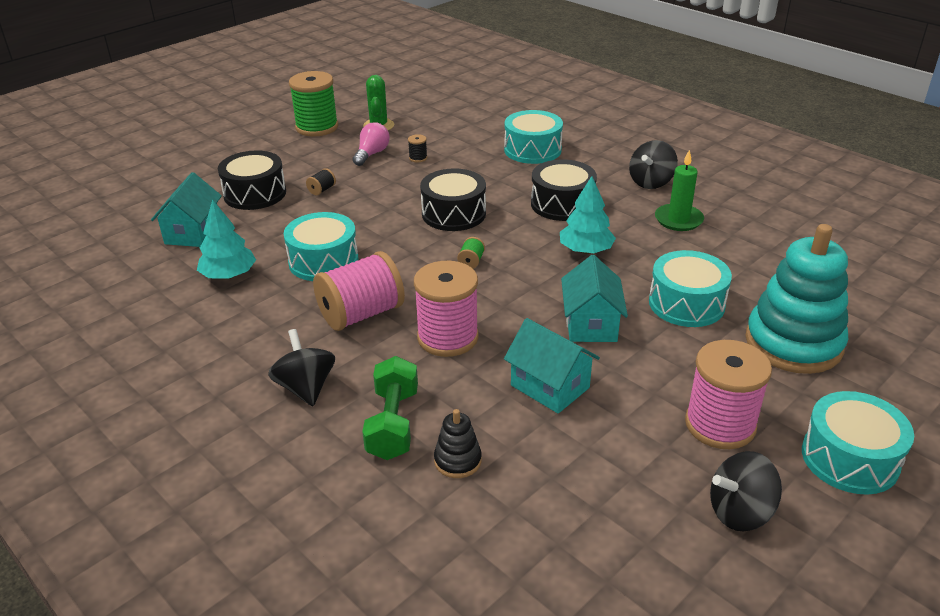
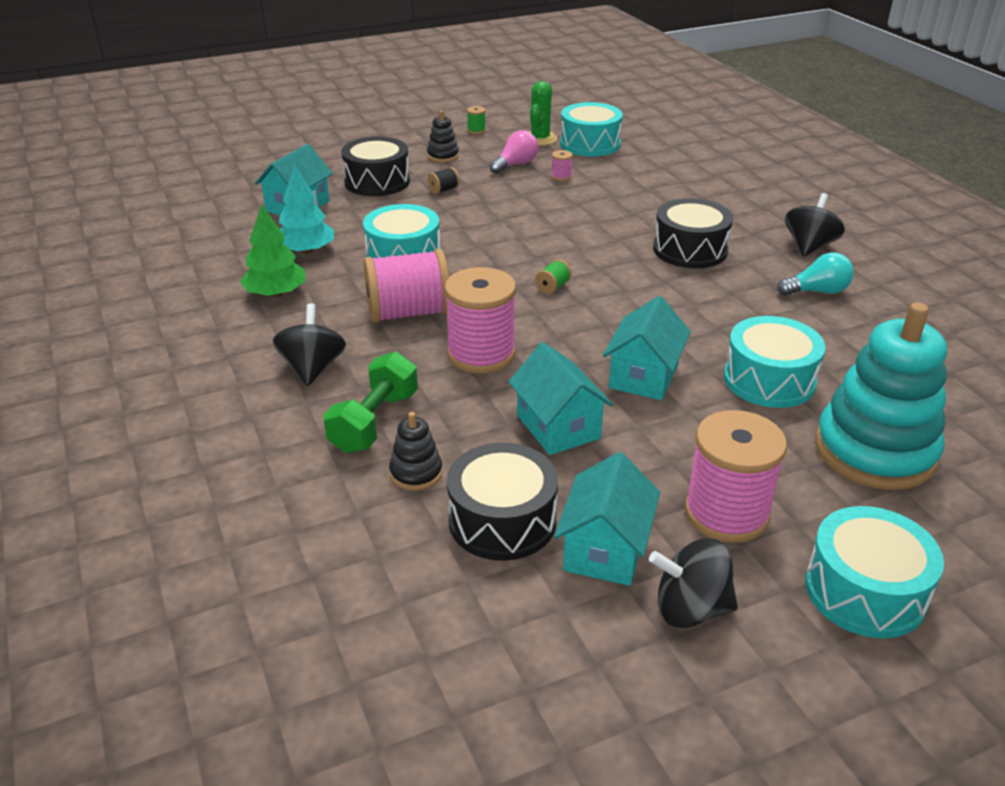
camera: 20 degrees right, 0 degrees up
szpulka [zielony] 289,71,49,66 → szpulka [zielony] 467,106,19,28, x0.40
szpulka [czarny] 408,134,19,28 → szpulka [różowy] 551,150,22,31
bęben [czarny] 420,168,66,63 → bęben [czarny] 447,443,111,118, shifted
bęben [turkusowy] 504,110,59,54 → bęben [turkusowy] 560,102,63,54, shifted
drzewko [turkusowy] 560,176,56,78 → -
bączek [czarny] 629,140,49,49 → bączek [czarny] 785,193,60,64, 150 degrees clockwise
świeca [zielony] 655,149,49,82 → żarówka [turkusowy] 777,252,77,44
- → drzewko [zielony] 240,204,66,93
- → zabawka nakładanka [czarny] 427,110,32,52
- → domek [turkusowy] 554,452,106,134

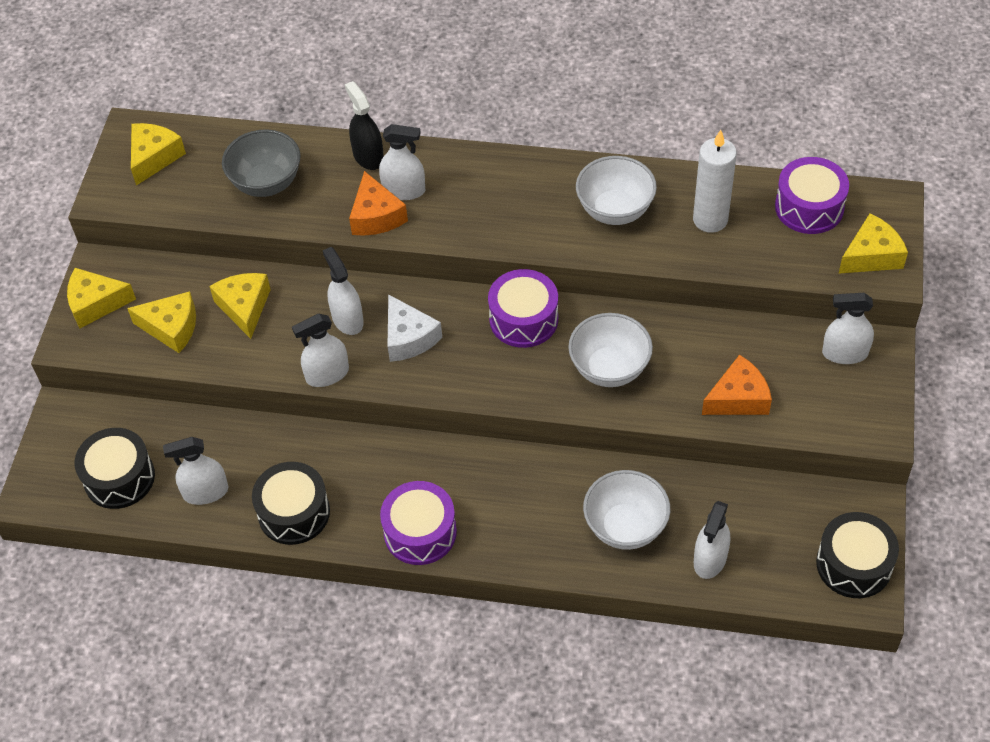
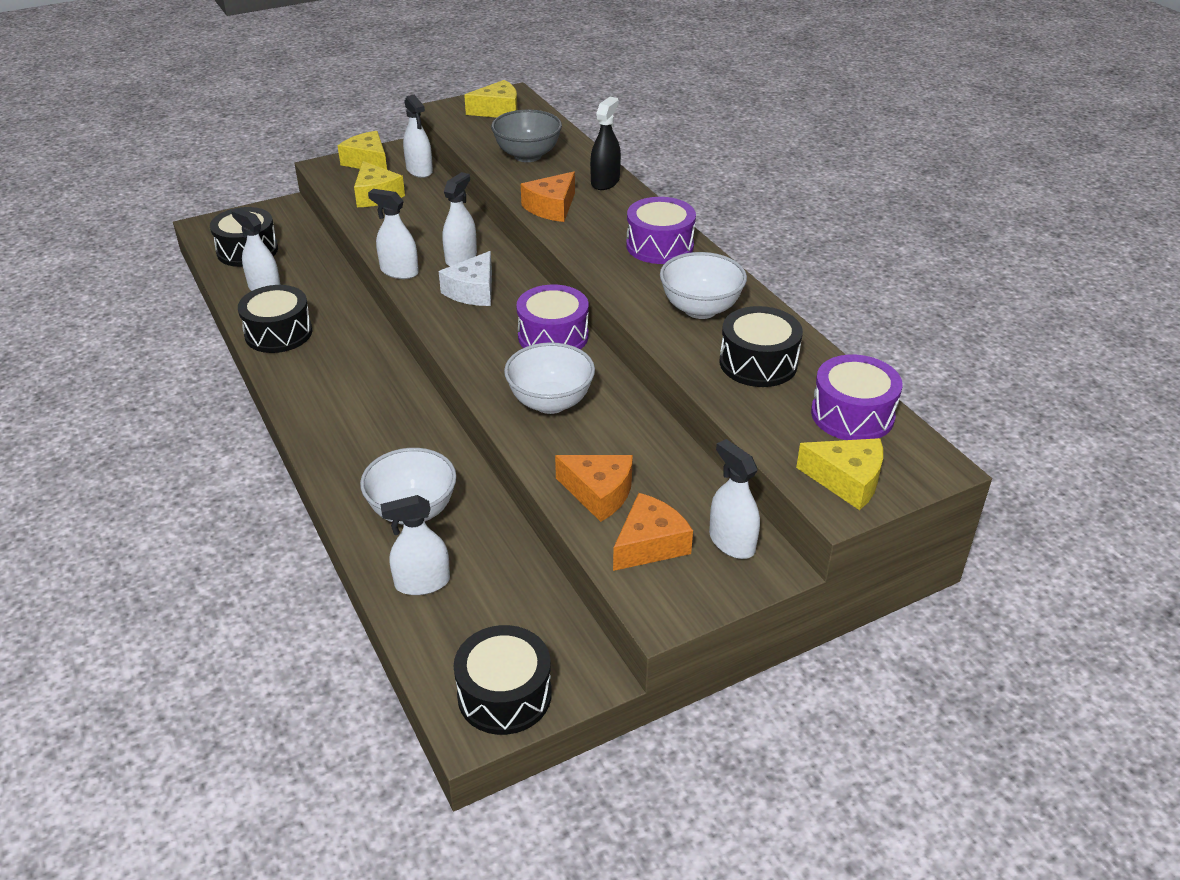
camera: 50 degrees right, 15 degrees down
ser [żółty] 209,273,62,66 → -
spryskiwacz [biały] 379,124,46,76 → spryskiwacz [biały] 403,95,30,83, shifted
bęben [fioletowy] 380,481,77,84 → bęben [fioletowy] 626,197,70,67, shifted
świeca [biały] 693,130,44,103 → bęben [czarny] 720,306,83,81
- → ser [pomarańczowy] 613,493,80,78

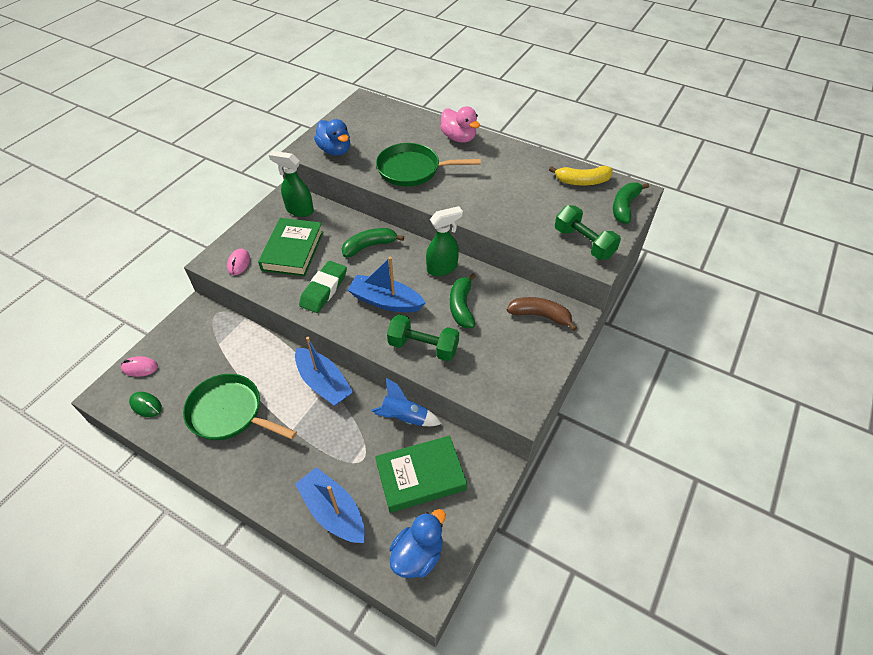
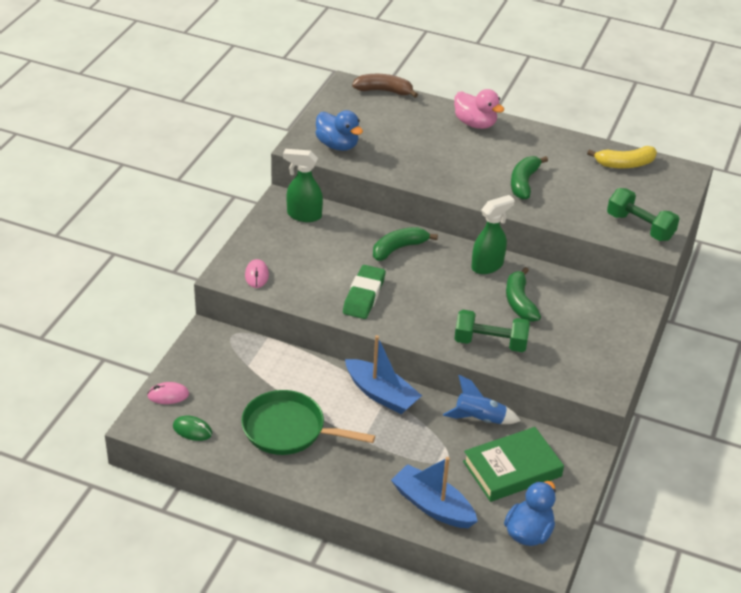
camera: 10 degrees left, 10 degrees down
książka [zielony] 258,218,66,58 → -
łódka [niebieski] 348,257,78,55 → -
patelnia [zielony] 376,143,105,43 → -
banan [brązowy] 507,297,70,34 → banan [brązowy] 352,74,66,24, shifted
banan [zielony] 613,182,36,42 → banan [zielony] 511,156,37,44, shifted

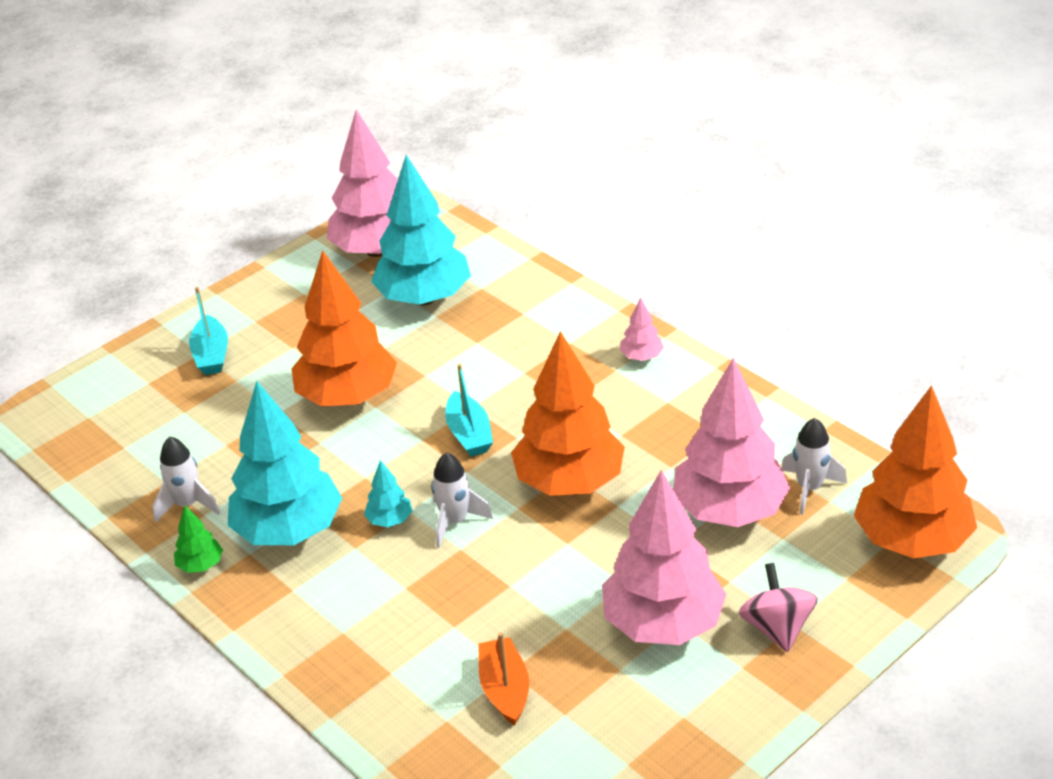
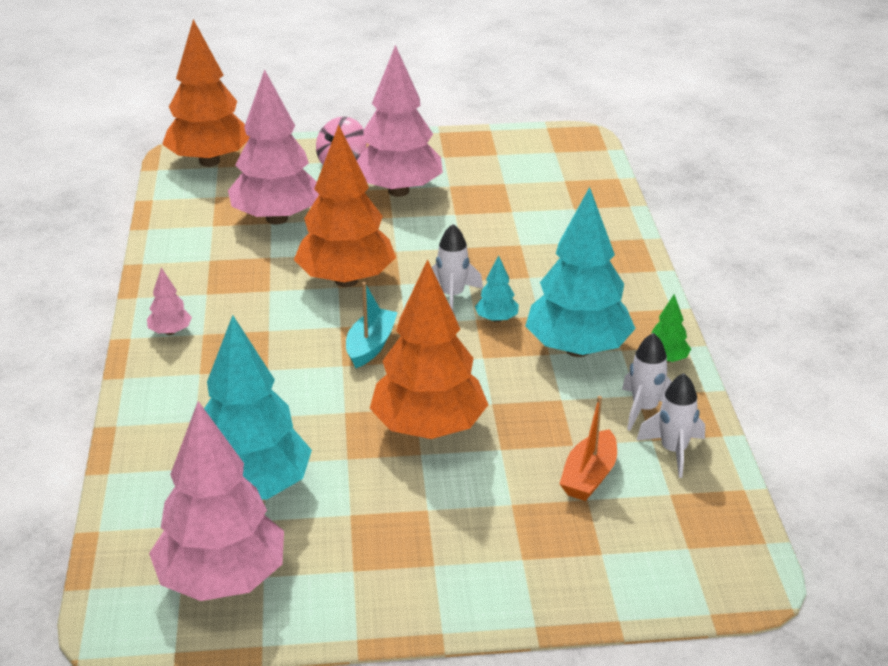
camera: 145 degrees left, 5 degrees down
łódka [turkusowy] 189,287,39,88 → -
łódka [pomarańczowy] 479,632,50,94 → łódka [pomarańczowy] 560,396,57,105, shifted
rakieta [biały] 782,418,65,97 → rakieta [biały] 637,373,68,105, shifted

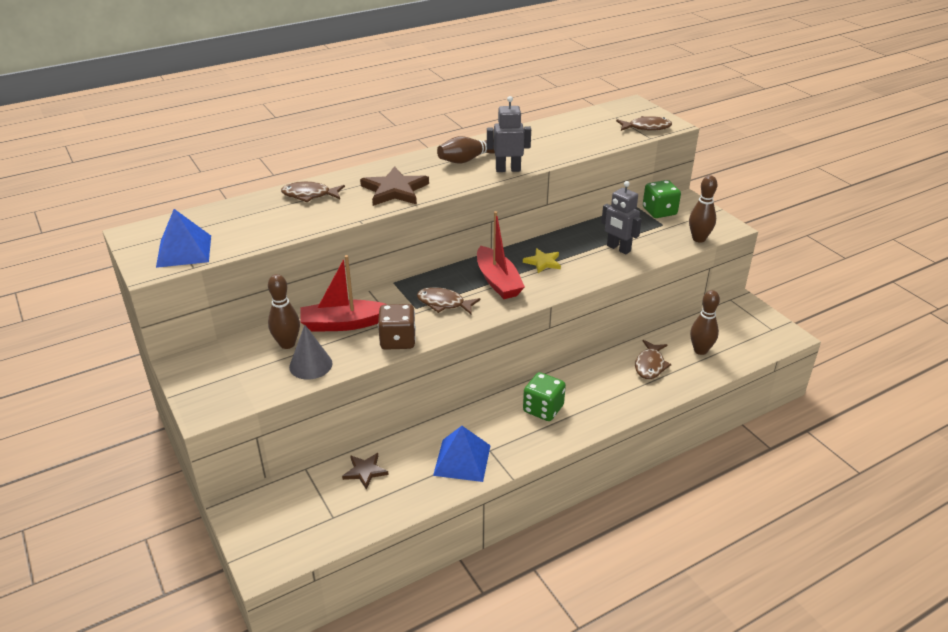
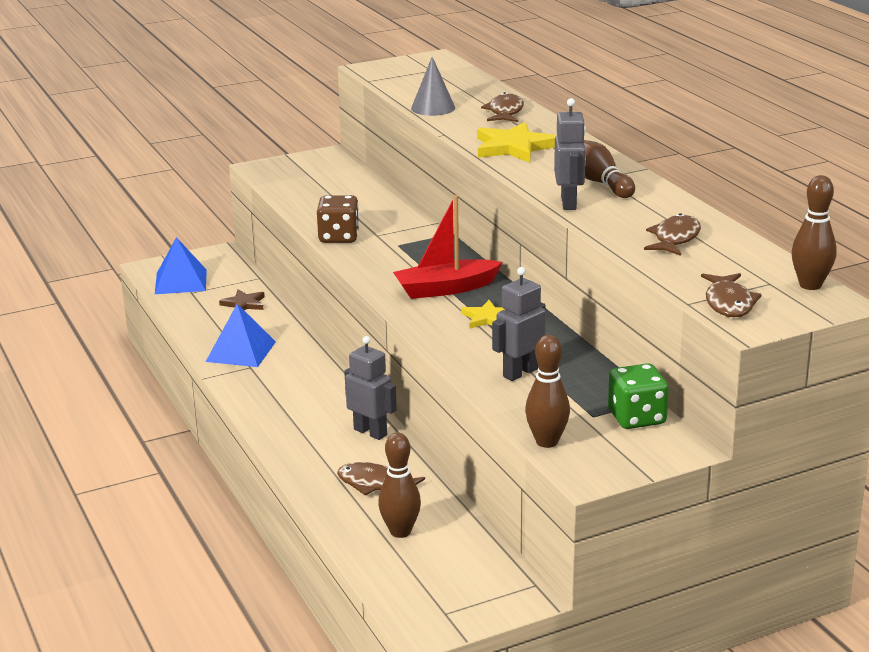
camera: 95 degrees right, 10 degrees down
piramida [niebieski] 156,209,55,59 → piramida [niebieski] 155,237,52,57, shifted
kręgiel [brązowy] 268,274,32,75 → kręgiel [brązowy] 791,175,45,115, shifted
stożek [szary] 289,325,44,55 → stożek [szary] 411,57,44,59, shifted
łódka [czerwony] 300,255,87,77 → -
gwiazda [brązowy] 360,166,69,40 → gwiazda [żółty] 477,122,79,41
ryba [brązowy] 417,287,64,27 → ryba [brązowy] 644,213,57,43, shifted
kostka do gry [zielony] 523,372,43,49 → -
- → robot [szary] 344,336,53,104

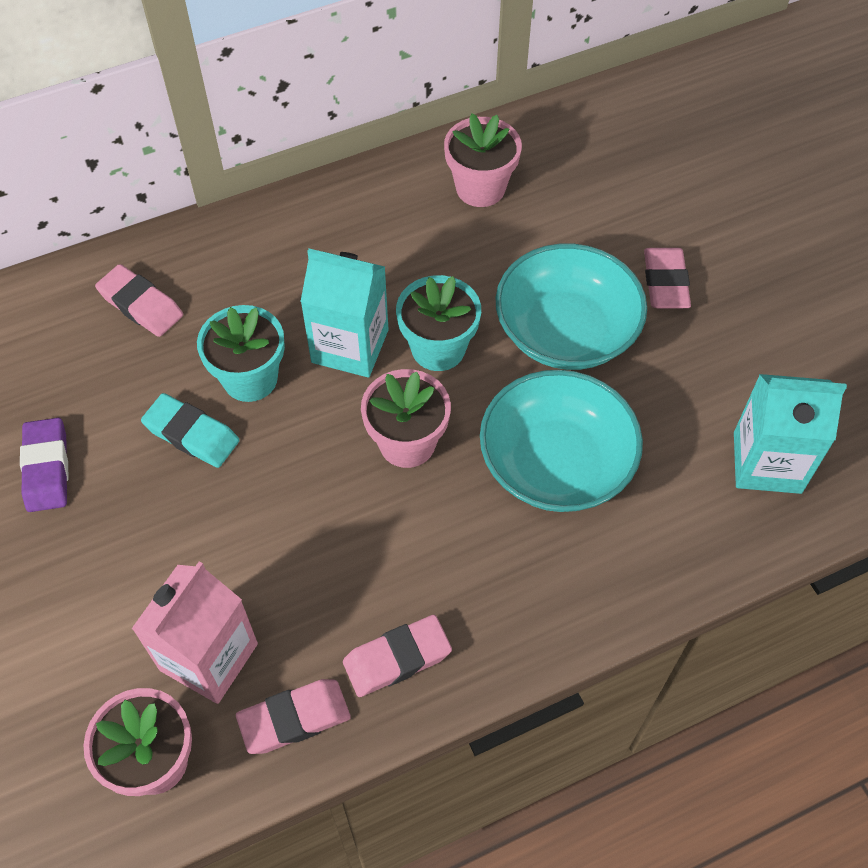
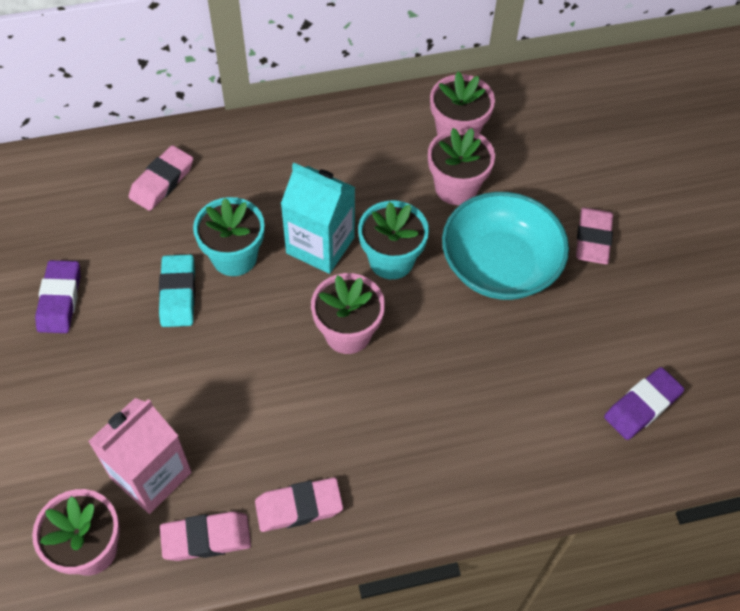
camera: 10 degrees right, 0 degrees up
gumka do mazania [różowy] 95,264,88,73 → gumka do mazania [różowy] 129,145,64,66, 75 degrees clockwise
gumka do mazania [turkusowy] 141,393,99,75 → gumka do mazania [turkusowy] 159,254,36,73, 45 degrees clockwise
miska [turkusowy] 480,370,163,142 → -
karton mleka [turkusowy] 734,374,113,120 → gumka do mazania [fioletowy] 604,367,80,73
- → doniczka [różowy] 428,128,67,77

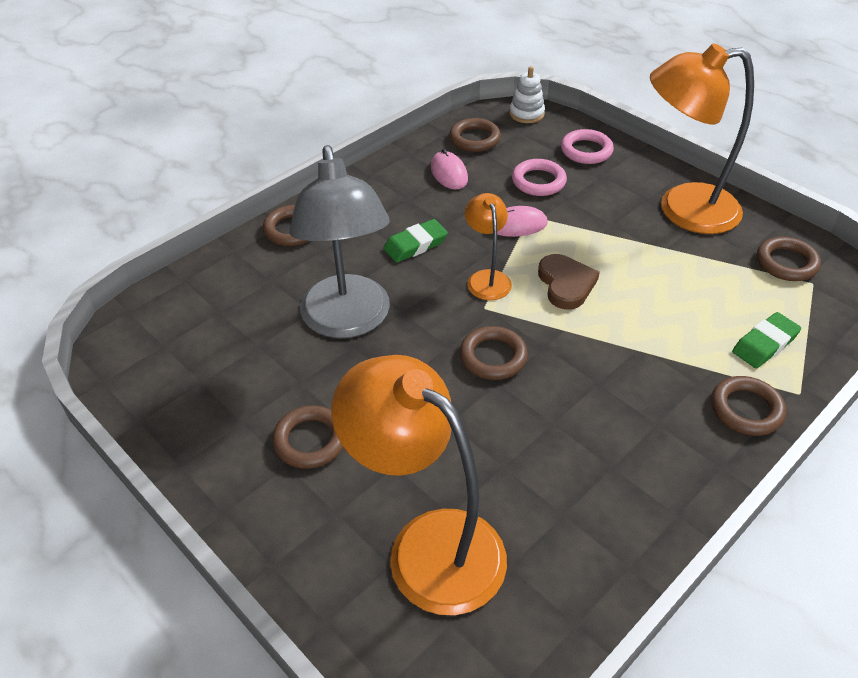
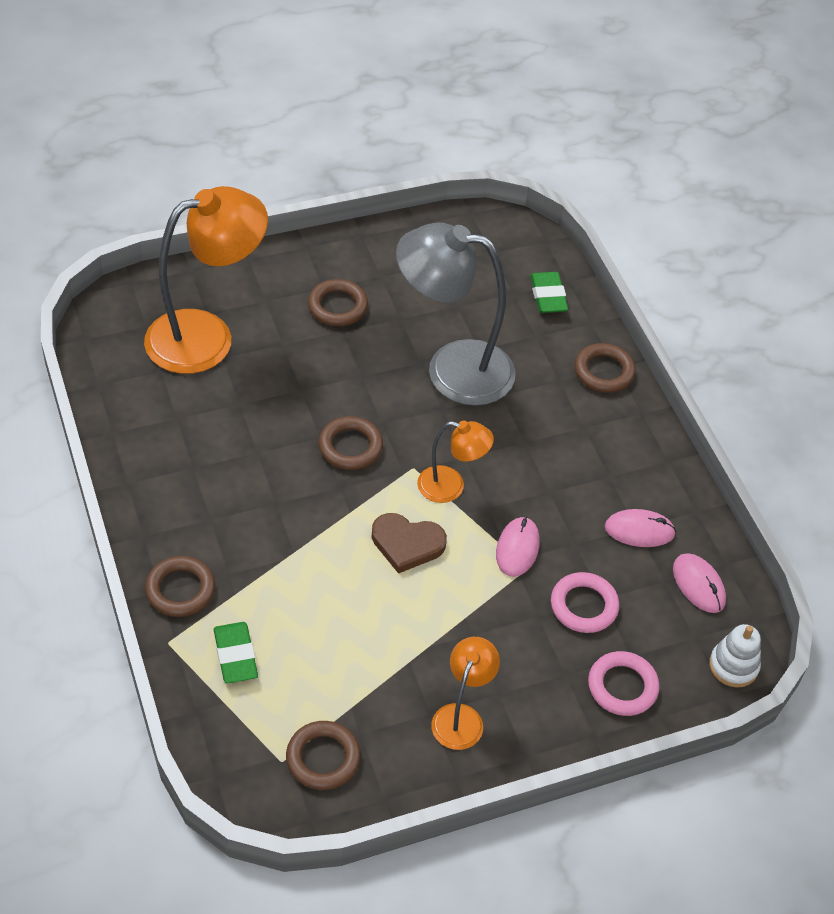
camera: 110 degrees right, 5 degrees up
gumka do mazania [zielony] 383,219,65,44 → gumka do mazania [zielony] 530,272,38,41, shifted
pierścień [brązowy] 449,118,52,34 → myszka [różowy] 673,554,53,59
lampka [pomarańczowy] 650,43,104,191 → lampka [pomarańczowy] 431,637,69,113, x0.51

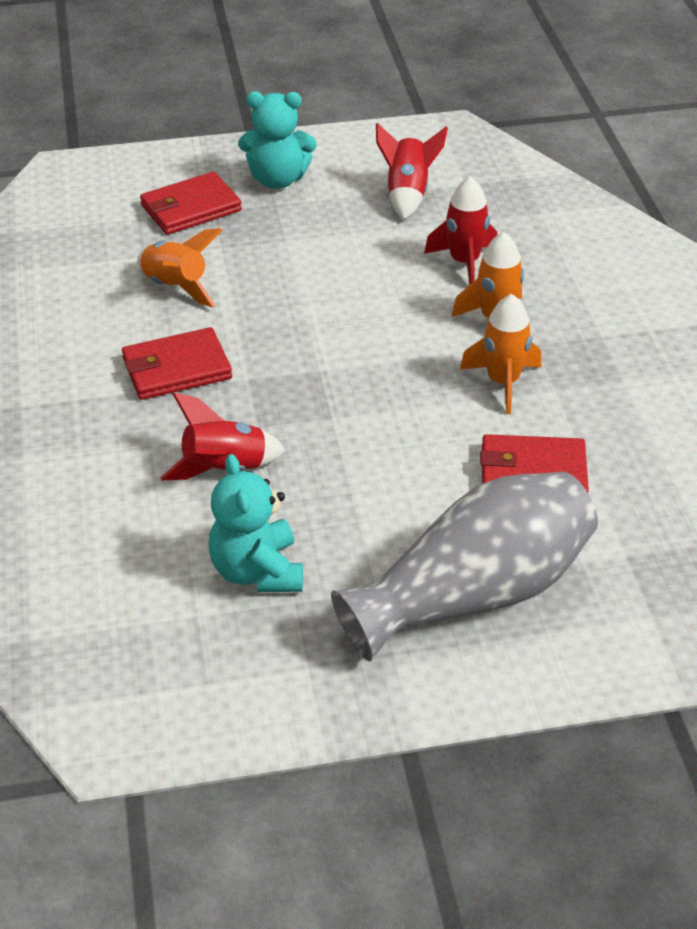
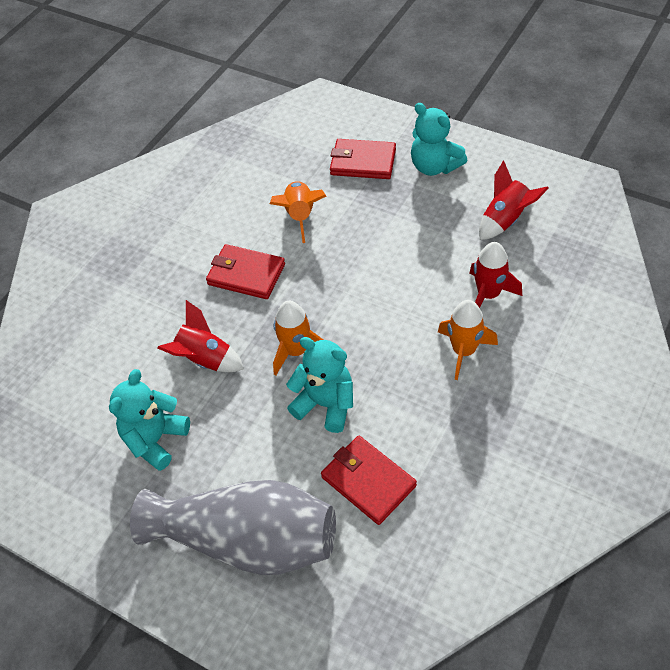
camera: 45 degrees right, 10 degrees up
rakieta [pomarańczowy] 460,294,81,120 → rakieta [pomarańczowy] 273,301,50,74, shifted
- → miś [turkusowy] 286,337,67,96

